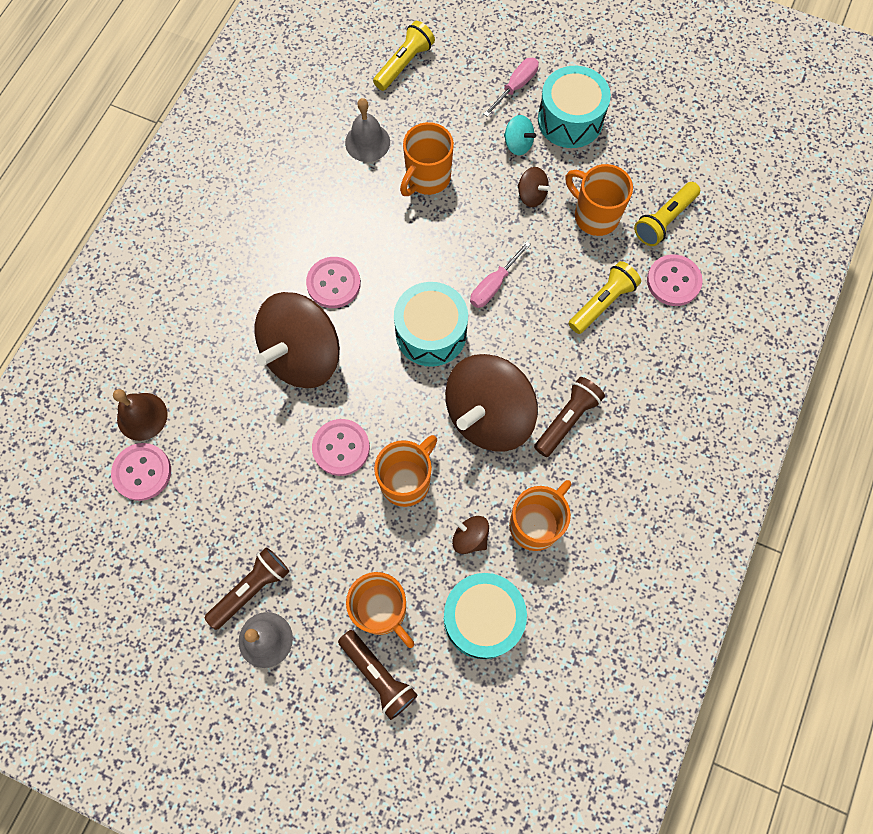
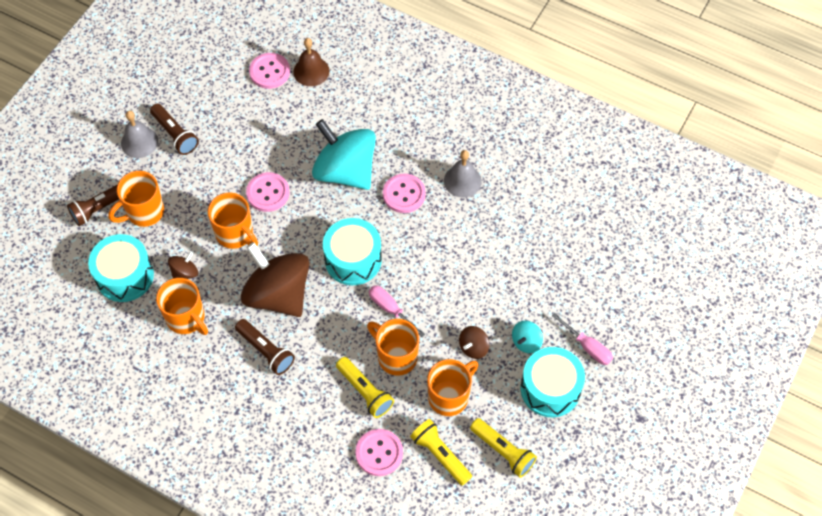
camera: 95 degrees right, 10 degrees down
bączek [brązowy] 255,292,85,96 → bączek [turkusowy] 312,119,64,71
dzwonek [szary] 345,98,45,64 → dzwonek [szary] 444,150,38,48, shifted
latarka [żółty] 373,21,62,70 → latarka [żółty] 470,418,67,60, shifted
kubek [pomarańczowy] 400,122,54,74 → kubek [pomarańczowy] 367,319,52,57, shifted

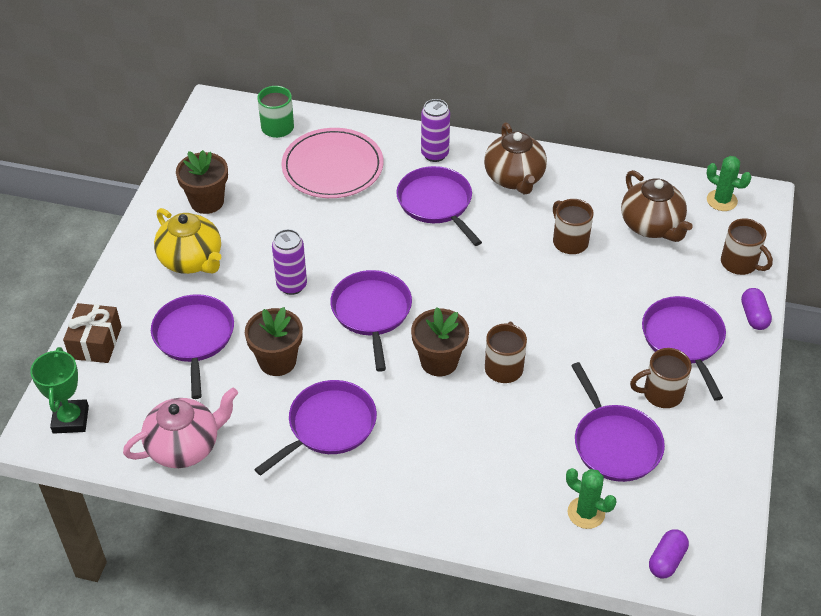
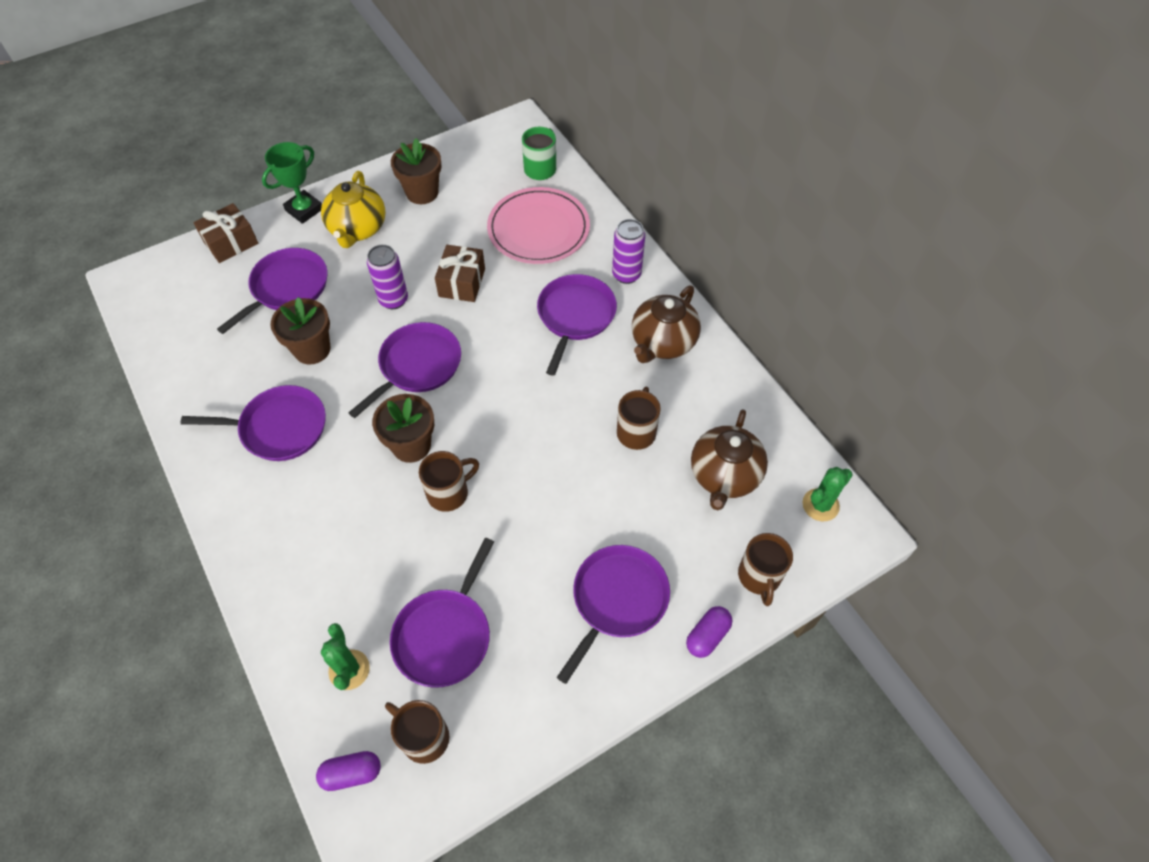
camera: 45 degrees right, 10 degrees up
puchar [zielony] 30,347,59,87 → puchar [zielony] 262,142,60,82, shifted
imbryk [różowy] 123,388,115,80 → -
kubek [brązowy] 630,348,62,60 → kubek [brązowy] 385,700,64,64, shifted
kaktus [zielony] 706,156,46,55 → kaktus [zielony] 802,467,50,54, 60 degrees clockwise
- → prezent [brązowy] 435,245,50,57

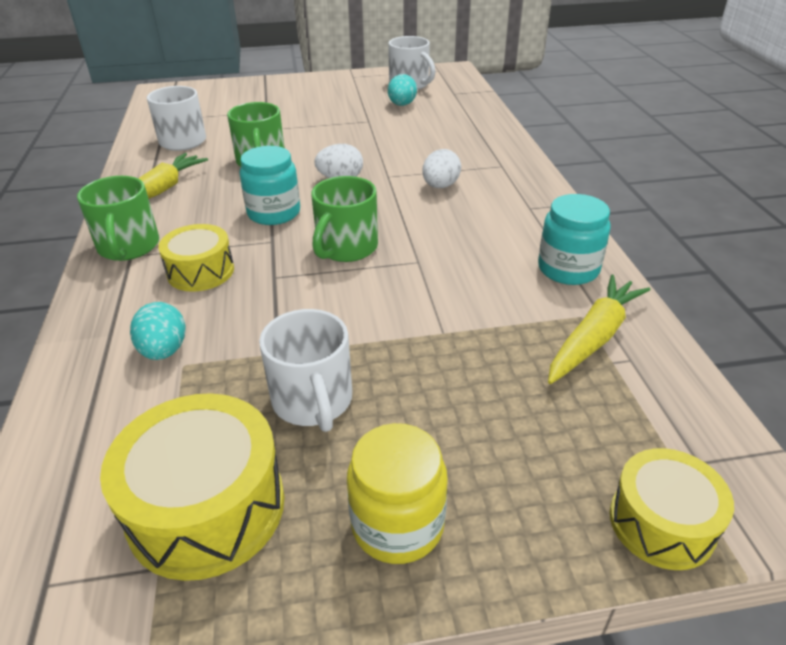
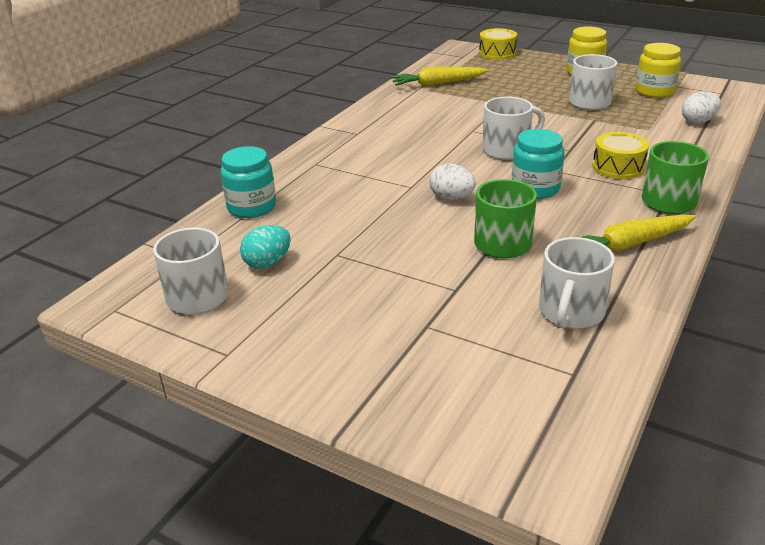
camera: 140 degrees left, 5 degrees down
bęben [żółty] 100,393,185,188 → słoik [żółty] 635,43,46,55
jajko [turkusowy] 130,302,56,58 → -
kubek [zielony] 311,176,67,86 → kubek [biały] 482,97,63,63
jajko [biały] 422,149,39,39 → jajko [biały] 682,91,39,33, shifted
słoik [turkusowy] 538,194,73,91 → słoik [turkusowy] 221,146,55,72, shifted

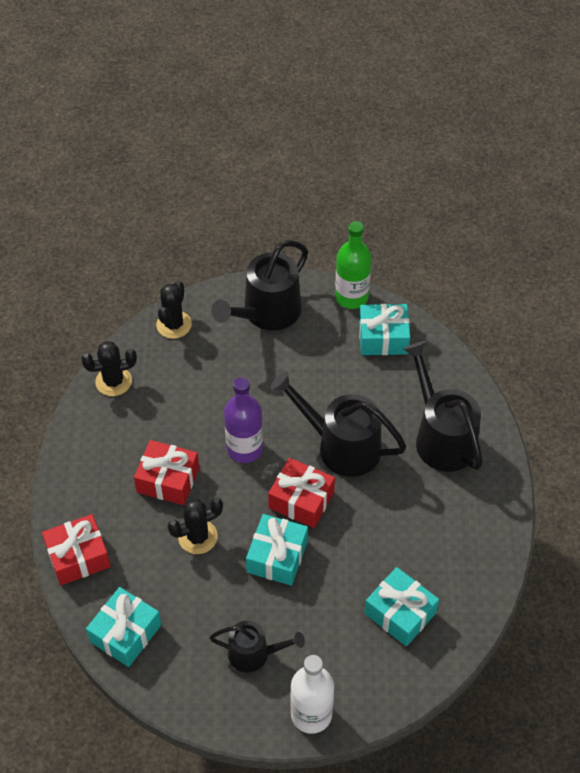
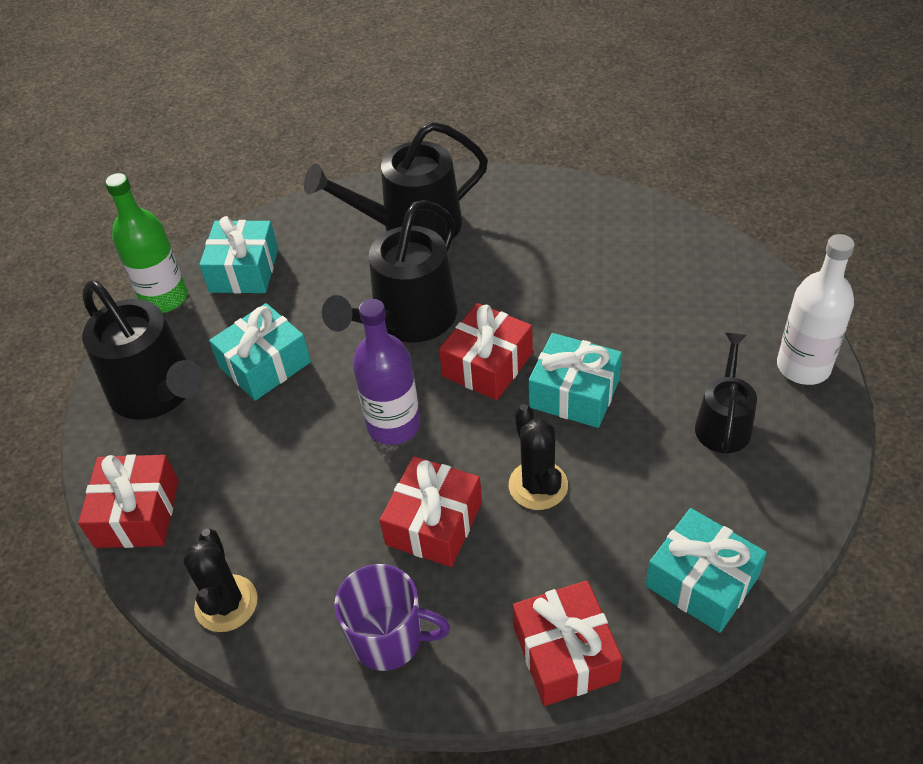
camera: 80 degrees left, 5 degrees down
kaktus [czarny] 156,281,36,58 → prezent [czerwony] 78,454,100,94
prezent [turkusowy] 365,567,74,80 → prezent [turkusowy] 209,303,102,98, shifted
- → kubek [fioletowy] 334,564,116,107

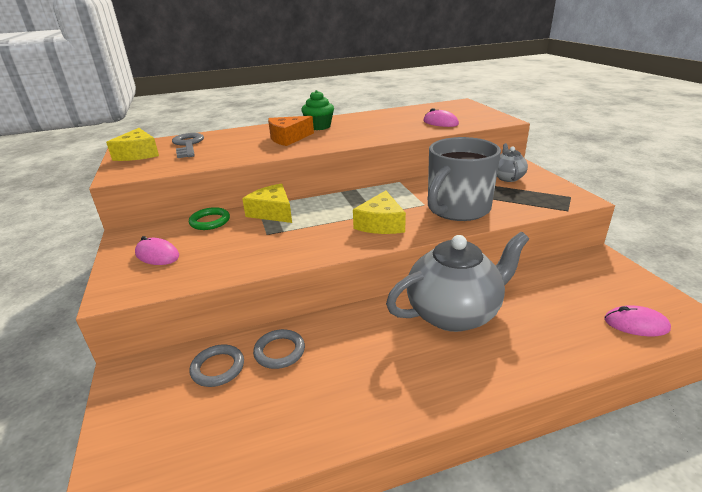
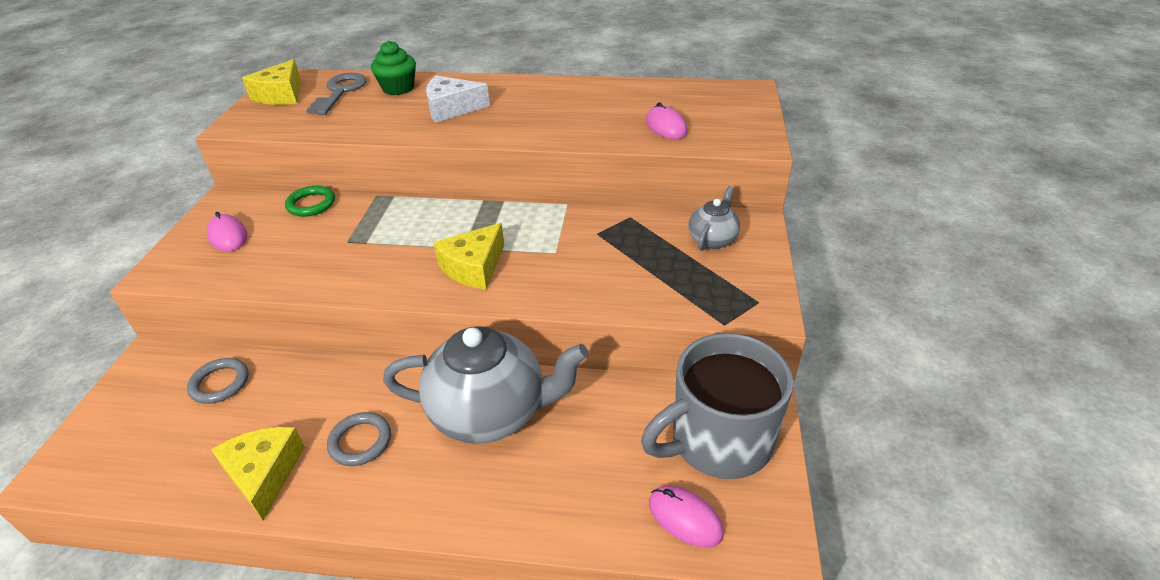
camera: 25 degrees right, 10 degrees up
ser [żółty] 242,184,50,39 → ser [żółty] 211,427,94,94, shifted
pierścień [szary] 253,329,52,40 → pierścień [szary] 327,412,64,54, shifted
ser [pomarańczowy] 268,116,46,30 → ser [biały] 426,75,64,48
muffinka [zielony] 302,90,32,40 → muffinka [zielony] 371,41,45,54, shifted
kubek [szary] 427,137,74,84 → kubek [szary] 641,333,153,146, shifted

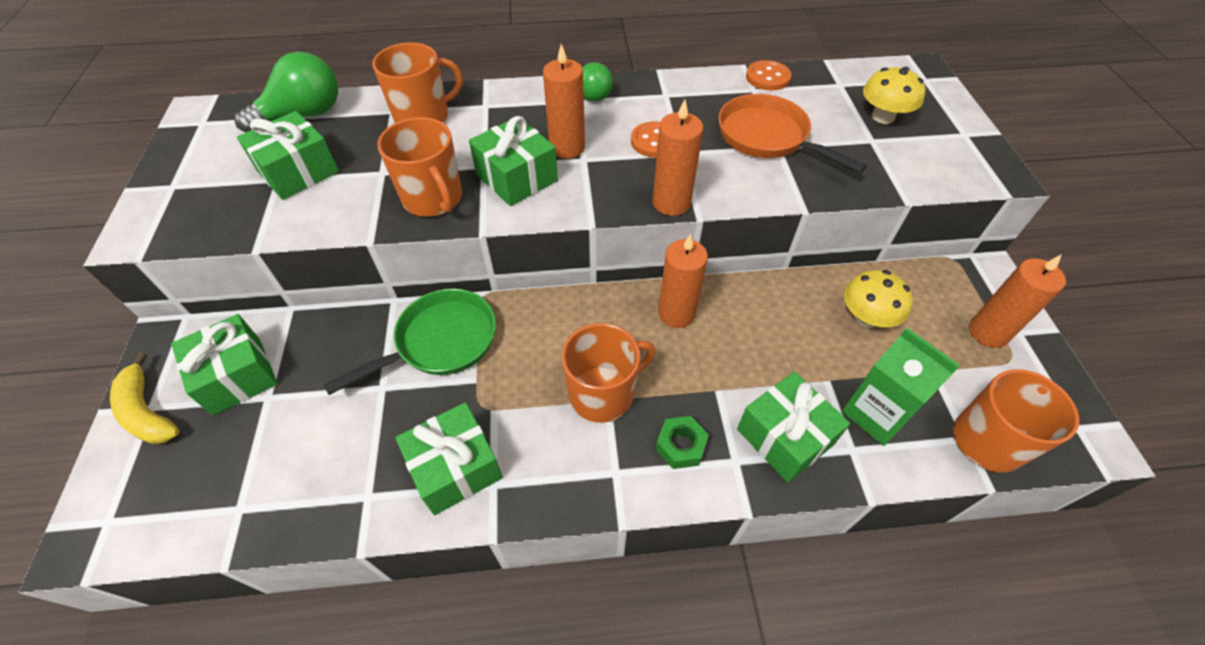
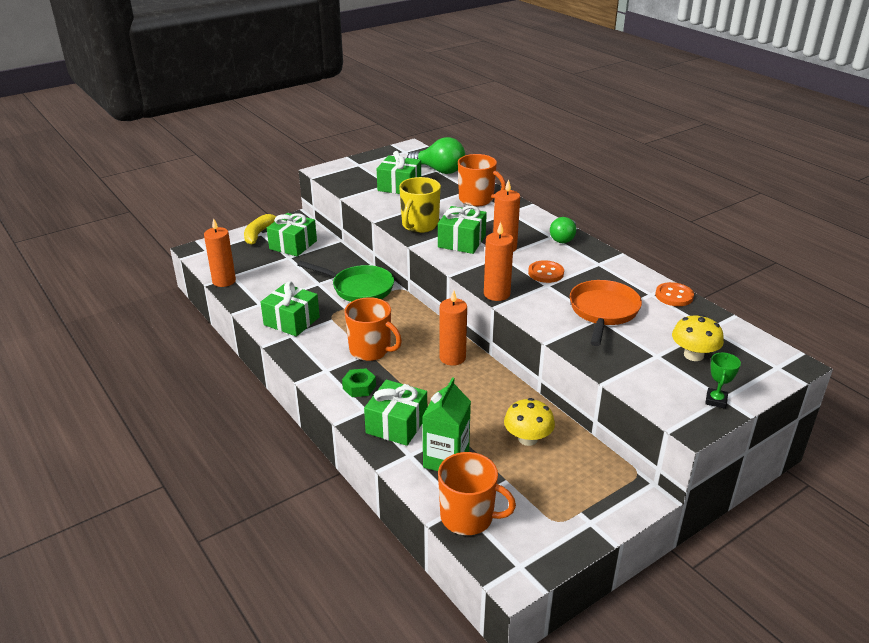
camera: 60 degrees right, 20 degrees down
kubek [pomarańczowy] 377,117,85,100 → kubek [żółty] 399,177,42,56
świeca [pomarańczowy] 969,254,97,94 → świeca [pomarańczowy] 204,218,32,69, shifted
- → puchar [zielony] 705,353,36,56

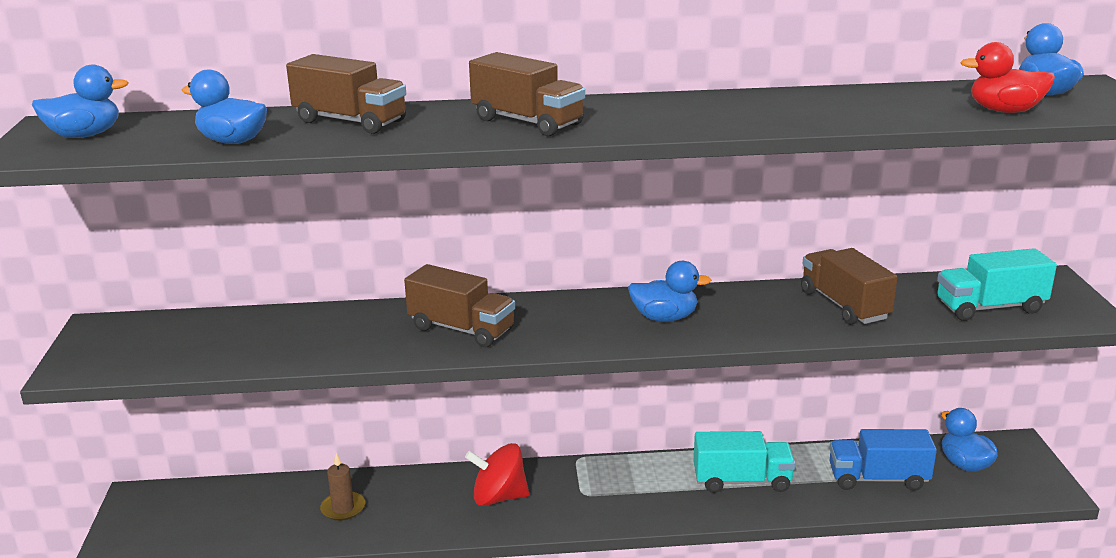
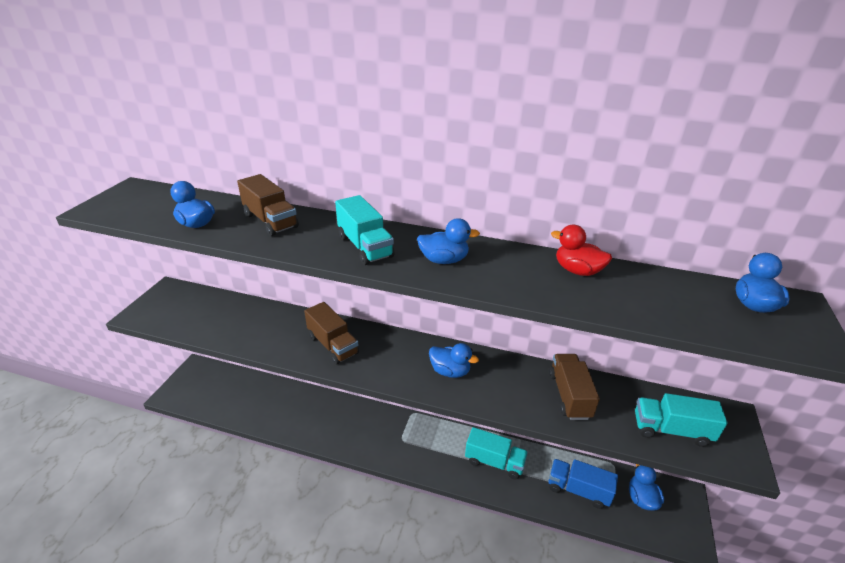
camera: 20 degrees right, 10 degrees up
kaczka [niebieski] 32,65,96,73 → kaczka [niebieski] 417,218,63,46, shifted
świeca [brązowy] 320,453,45,68 → -
bączek [czerwony] 465,443,65,63 → -
ciężarówka [brązowy] 469,52,116,84 → ciężarówka [turkusowy] 335,195,60,70
kaczka [czerwony] 960,42,95,71 → kaczka [czerwony] 551,225,61,51, shifted

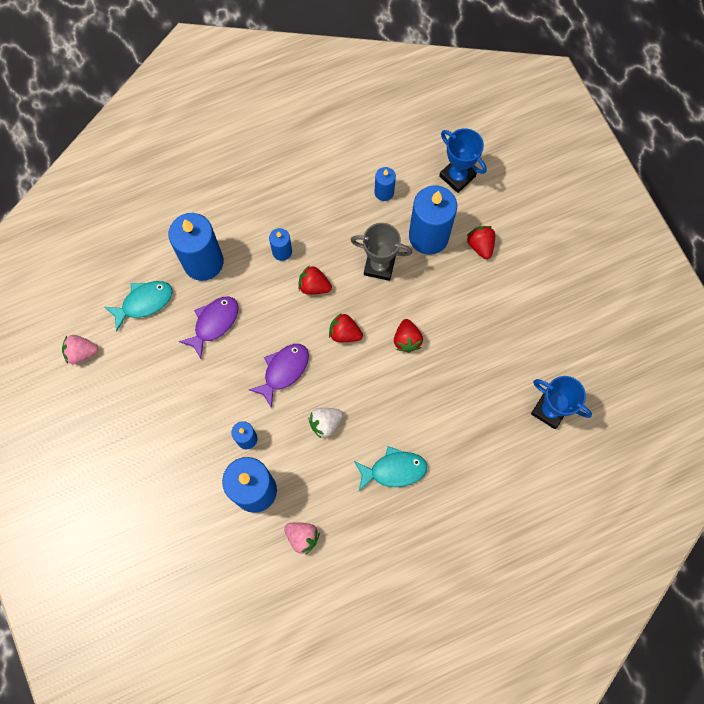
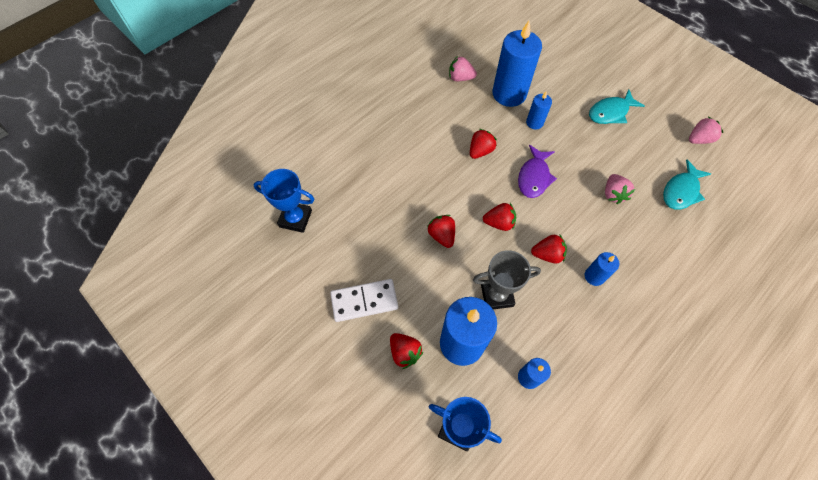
camera: 160 degrees right, 10 degrees down
świeca [niebieski] 169,213,54,68 → -
ryba [fioletowy] 179,297,60,62 → truskawka [różowy] 605,174,30,30
truskawka [biały] 308,408,35,30 → truskawka [czerwony] 470,129,27,30
ryba [turkusowy] 354,446,73,45 → ryba [turkusowy] 589,90,56,34, shifted
- → kostka domina [biały] 330,279,68,43

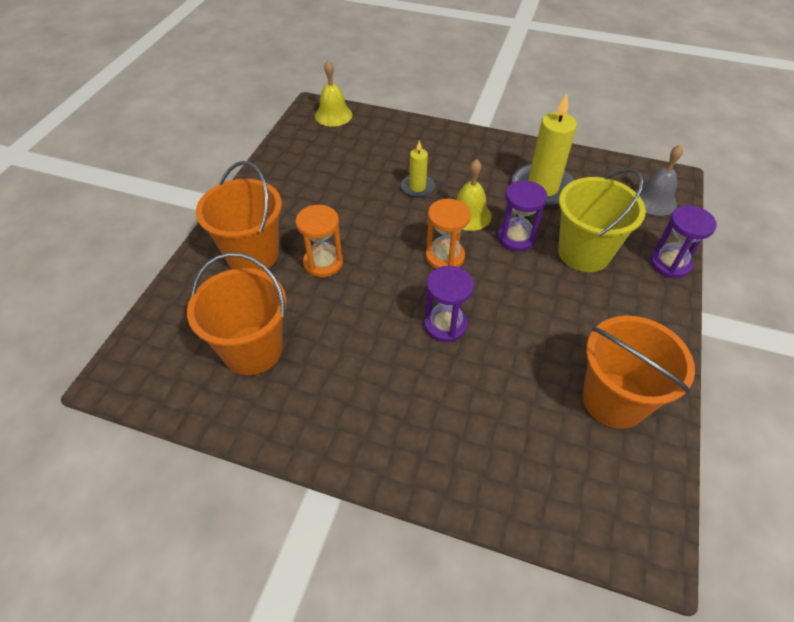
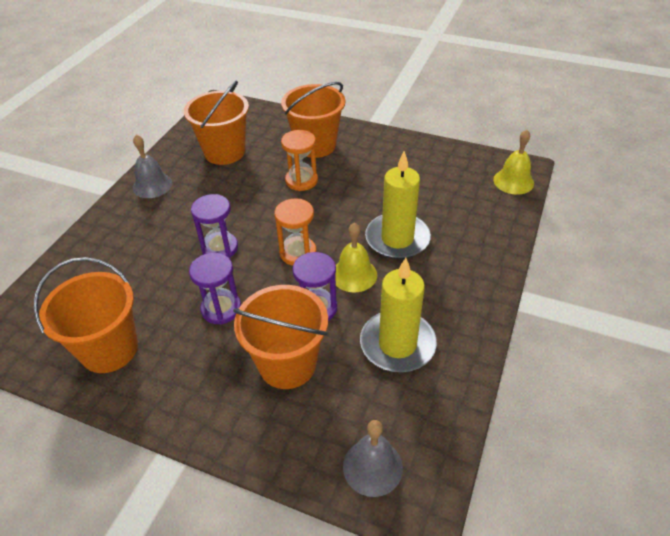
camera: 95 degrees right, 5 degrees down
świeca [żółty] 401,140,34,57 → świeca [żółty] 365,151,66,108, x1.85
wiadro [żółty] 558,168,88,104 → wiadro [pomarańczowy] 233,285,95,104
klepsydra [fioletowy] 650,205,67,73 → klepsydra [fioletowy] 189,253,52,71, shifted
- → dzwonek [szary] 133,135,39,63

